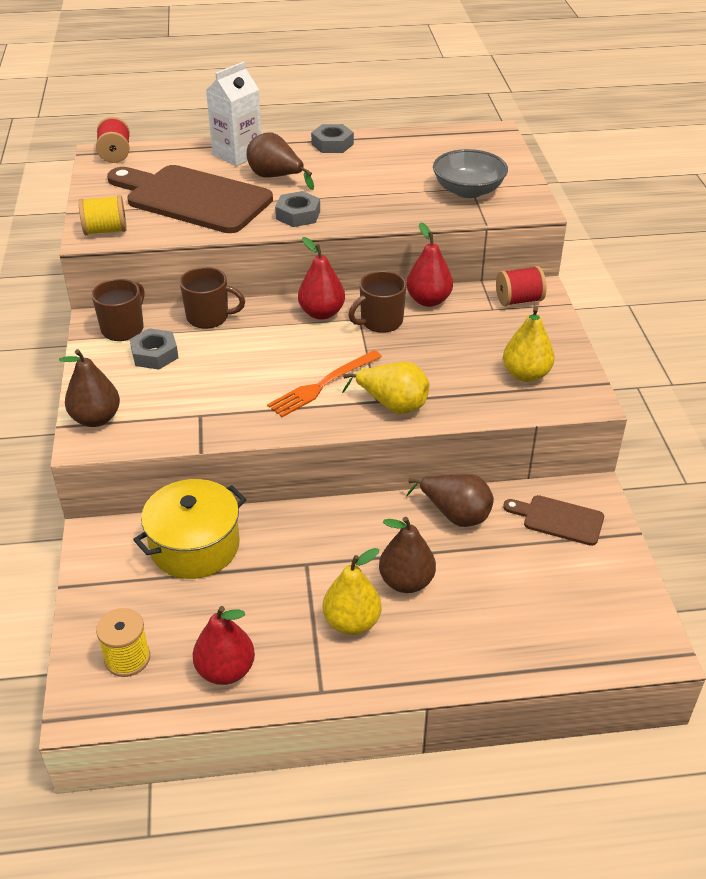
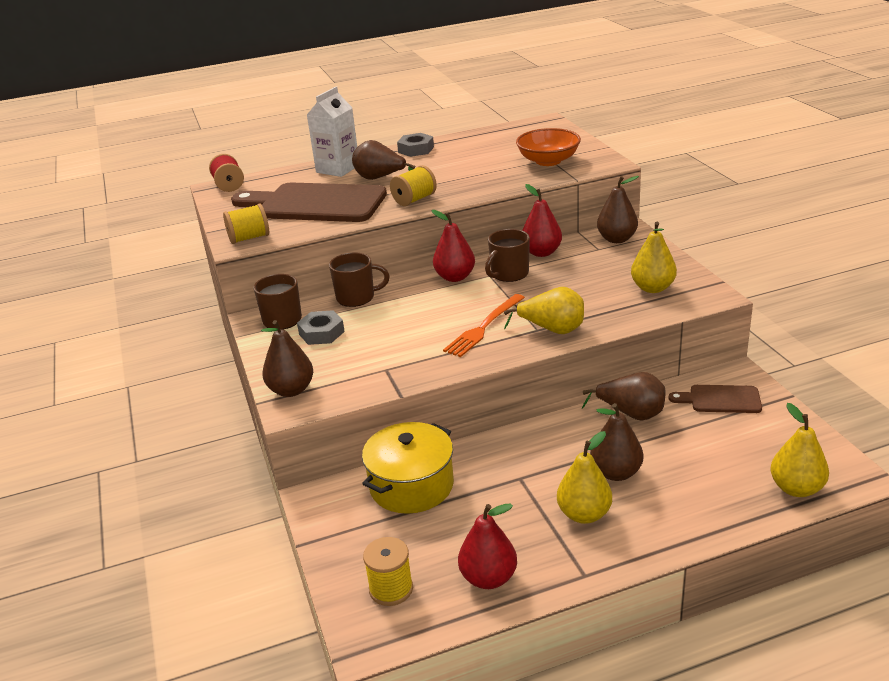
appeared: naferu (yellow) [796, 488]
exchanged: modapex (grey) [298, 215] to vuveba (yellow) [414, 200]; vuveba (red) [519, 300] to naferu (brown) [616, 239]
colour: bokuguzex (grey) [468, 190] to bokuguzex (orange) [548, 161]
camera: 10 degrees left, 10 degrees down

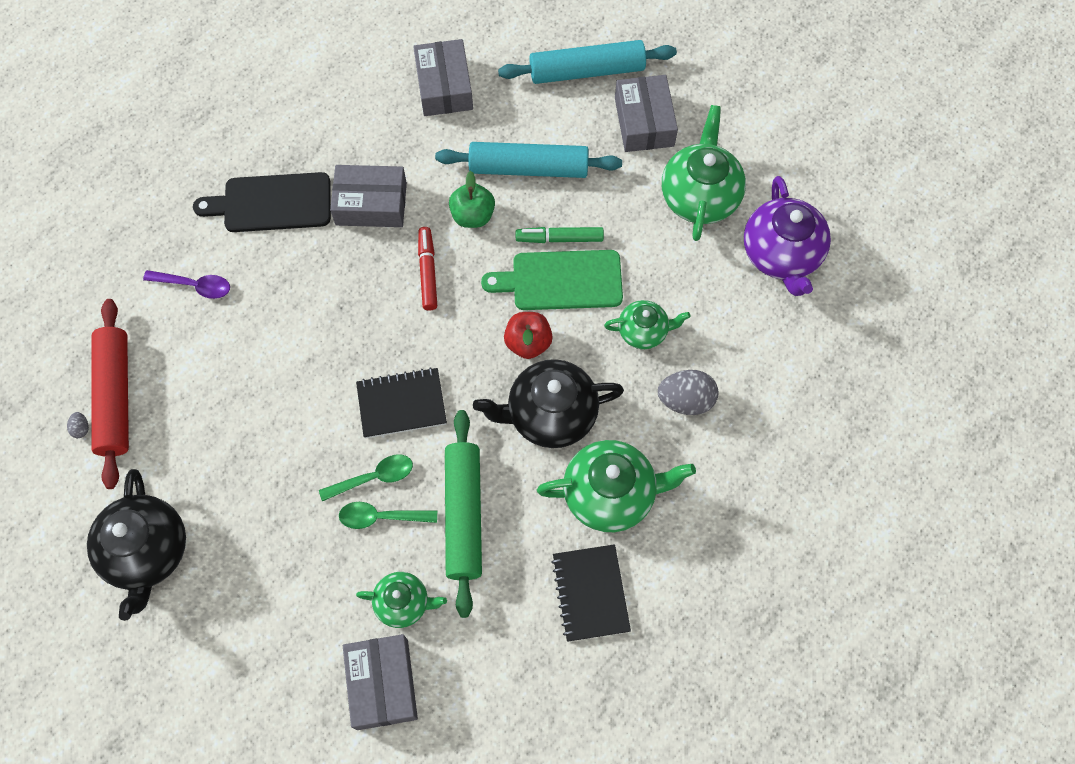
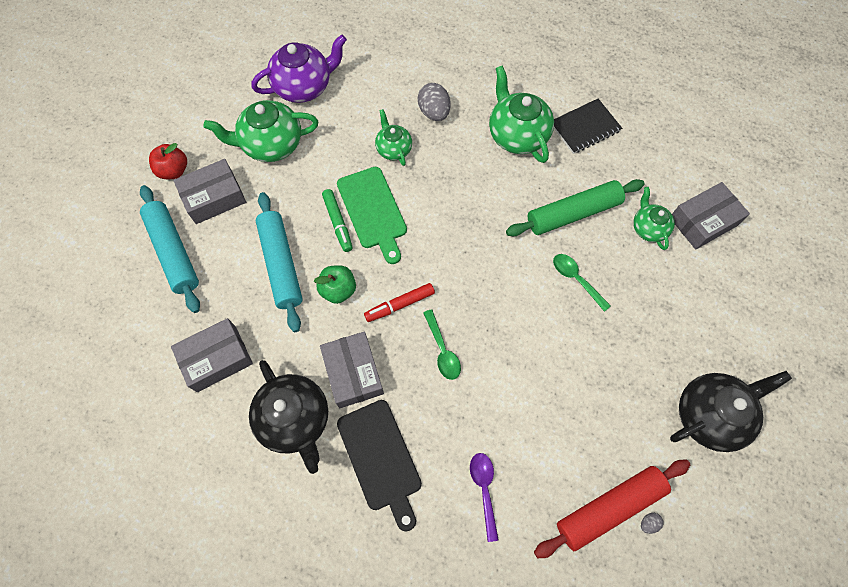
missing: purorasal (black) [401, 404]
relocated: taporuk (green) [381, 517] to [442, 350]; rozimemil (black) [550, 414] to [295, 420]; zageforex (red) [528, 343] to [174, 170]
camera: 110 degrees left, 0 degrees up

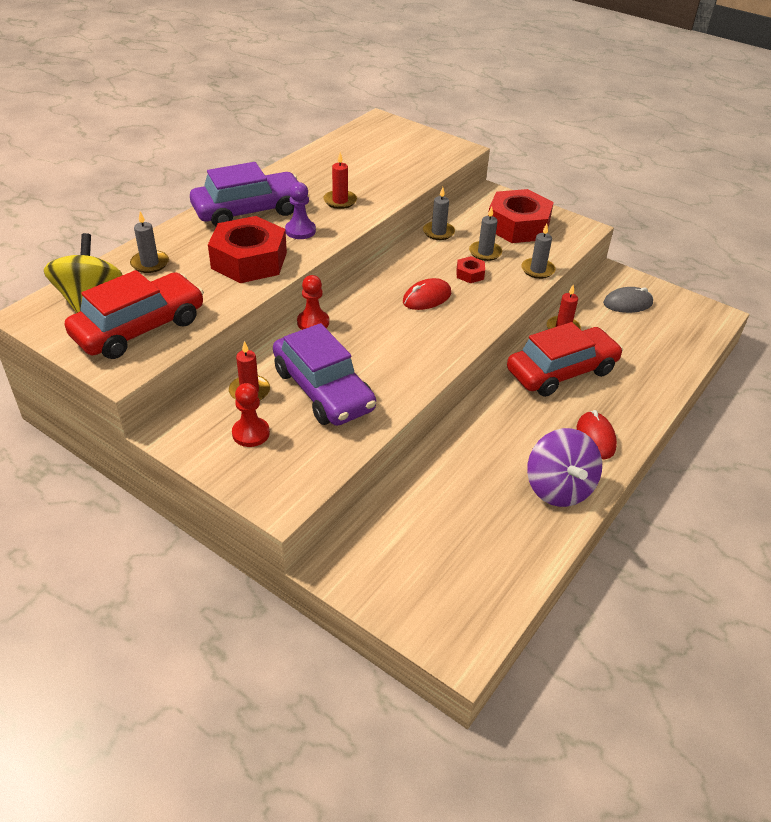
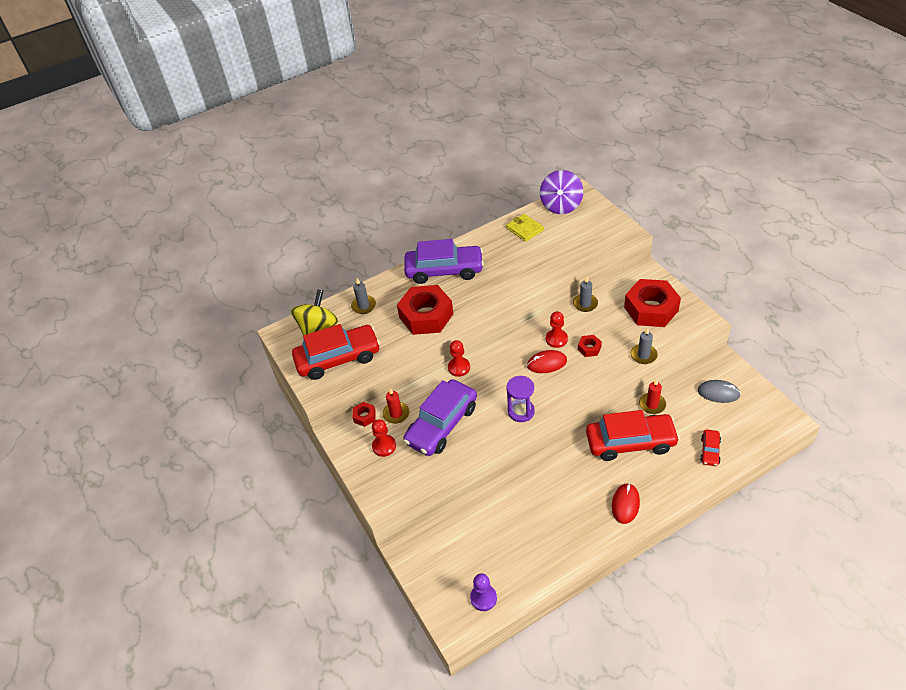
missing: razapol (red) [340, 201]; razapol (grey) [485, 252]
appeared: modapex (red) [364, 416]; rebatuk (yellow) [524, 229]; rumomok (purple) [521, 411]; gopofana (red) [556, 339]; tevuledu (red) [710, 451]
relocated: gopofana (purple) [300, 231] to [483, 598]; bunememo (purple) [558, 488] to [561, 205]
spun: tevuledu (purple) [323, 390] = [442, 424] 45 degrees clockwise
camera: 30 degrees right, 5 degrees up

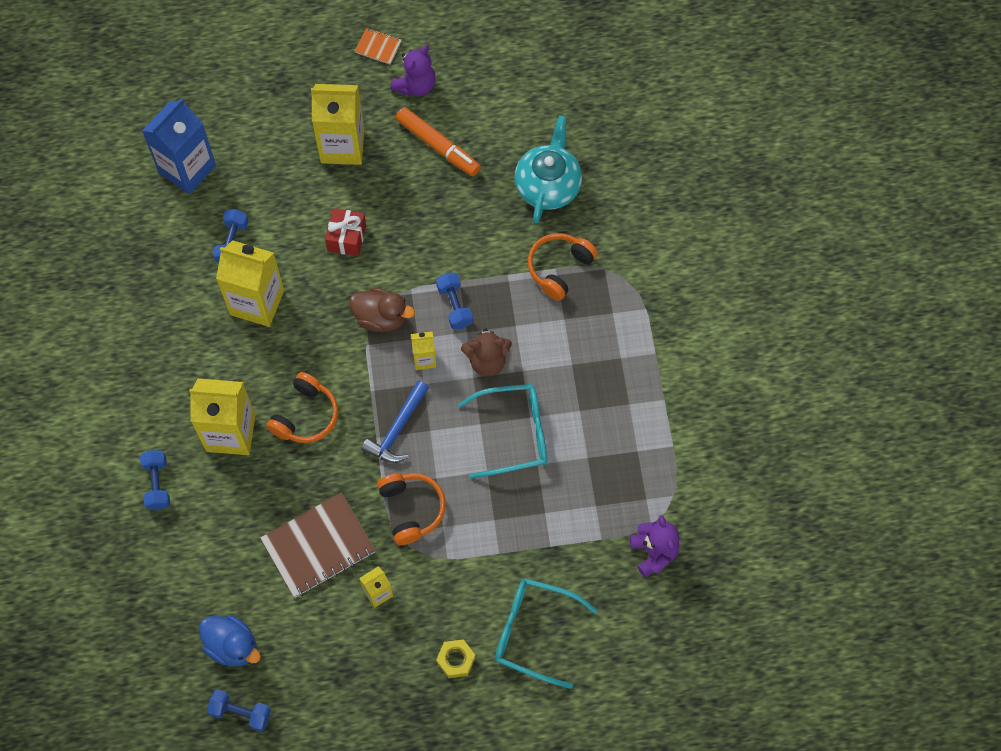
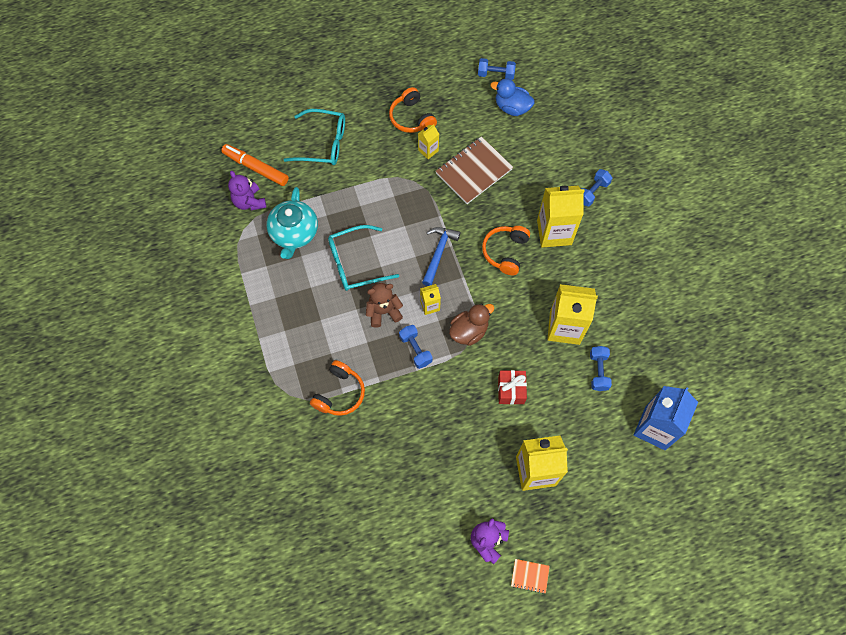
missing: modapex (yellow) [456, 660]
relocated: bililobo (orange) [411, 509] to [411, 118]; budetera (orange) [438, 146] to [256, 168]; rozimemil (turquoise) [548, 185] to [294, 233]
spun: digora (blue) [157, 484] = [592, 192] 60 degrees clockwise; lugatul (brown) [381, 318] = [469, 331] 135 degrees clockwise
camera: 170 degrees right, 0 degrees up

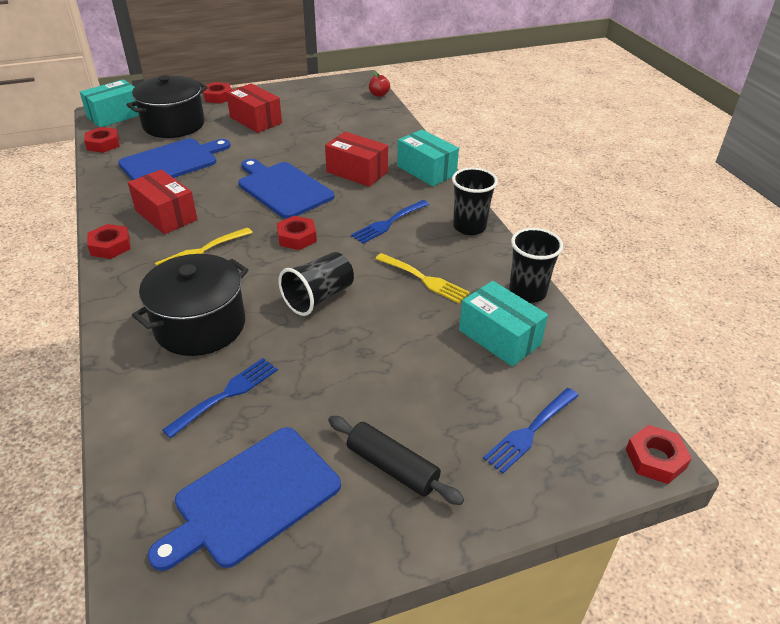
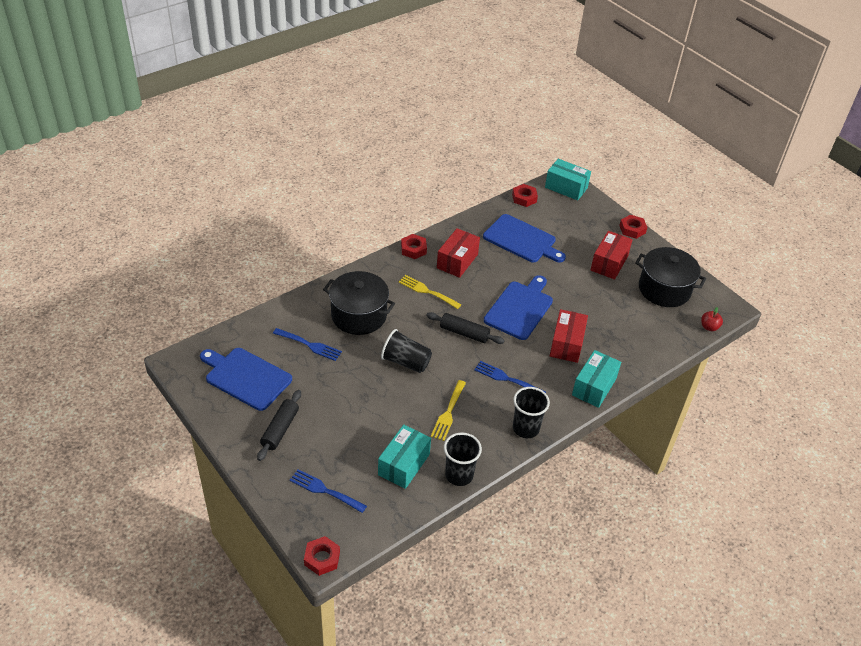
relocated: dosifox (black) [174, 124] to [664, 289]
exchanged: modapex (red) [297, 237] to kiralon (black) [464, 333]
camera: 70 degrees right, 5 degrees up

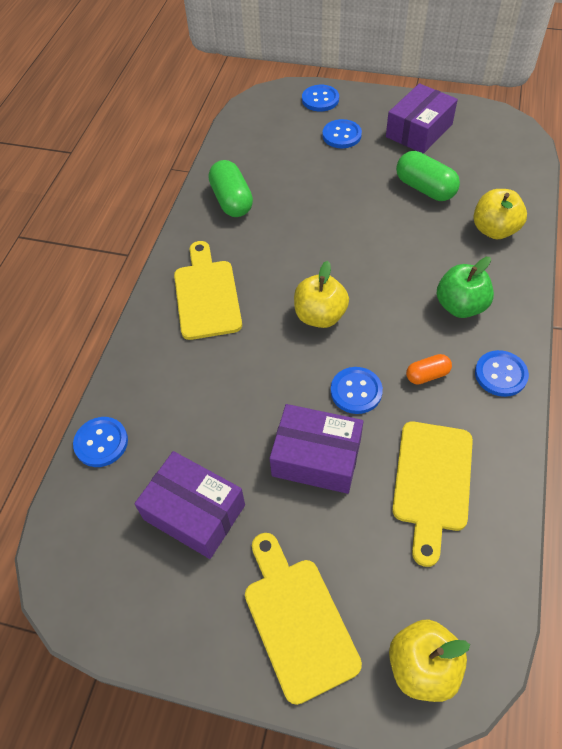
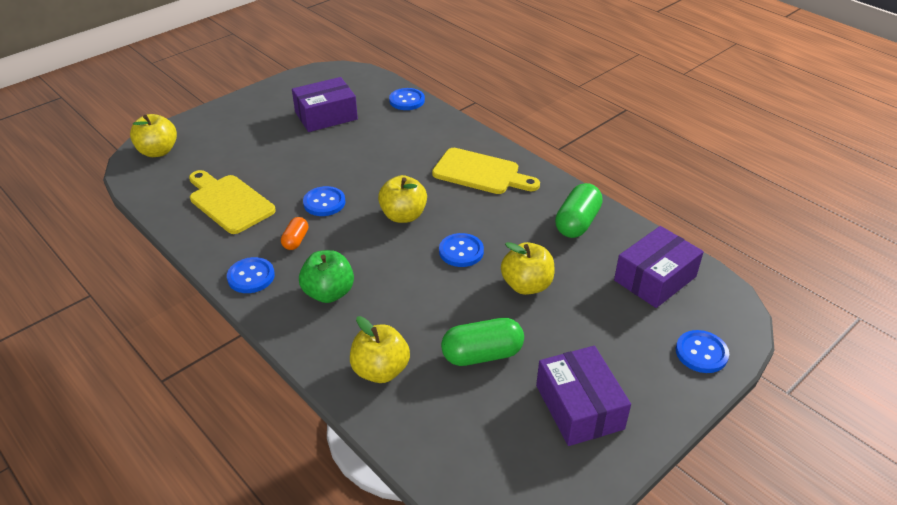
missing: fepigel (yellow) [297, 620]
appeared: zageforex (yellow) [526, 285]
relocated: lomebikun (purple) [316, 457] to [655, 278]; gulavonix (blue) [341, 135] to [461, 251]
spun: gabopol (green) [232, 201] = [577, 223] 75 degrees counterclockwise
camera: 120 degrees right, 15 degrees down

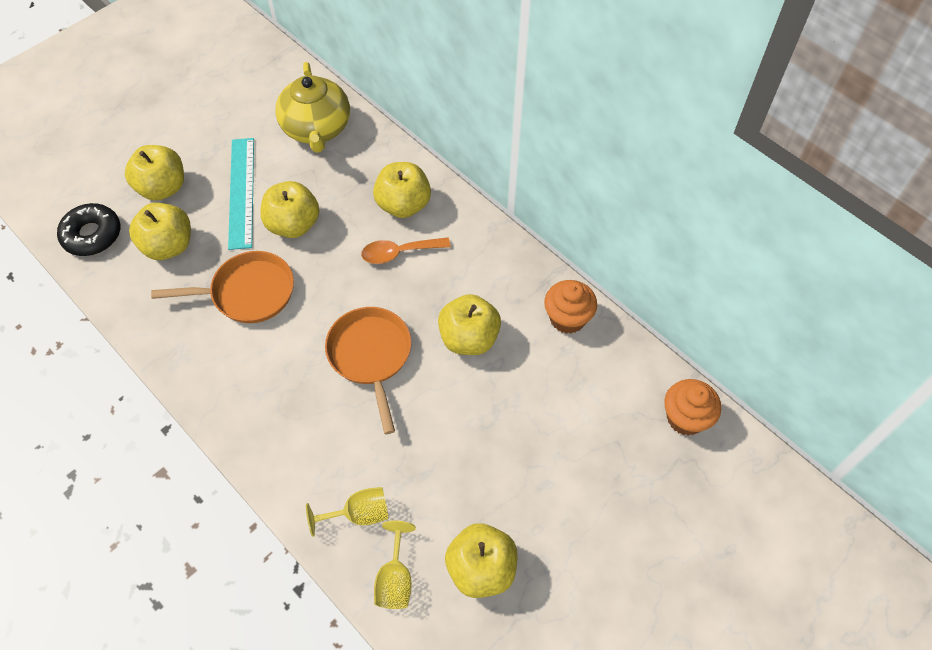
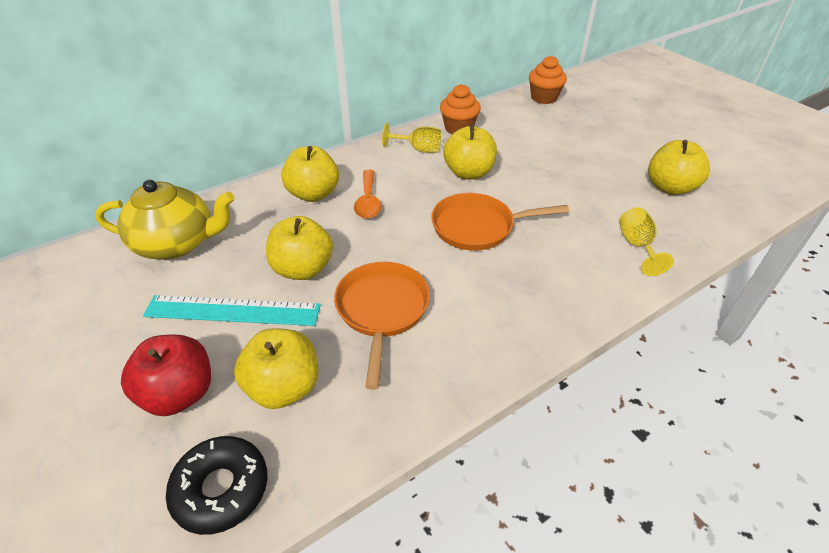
relocated: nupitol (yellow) [395, 579] to [418, 149]
colour: zageforex (yellow) [163, 188] to zageforex (red) [179, 394]
camera: 80 degrees left, 15 degrees down

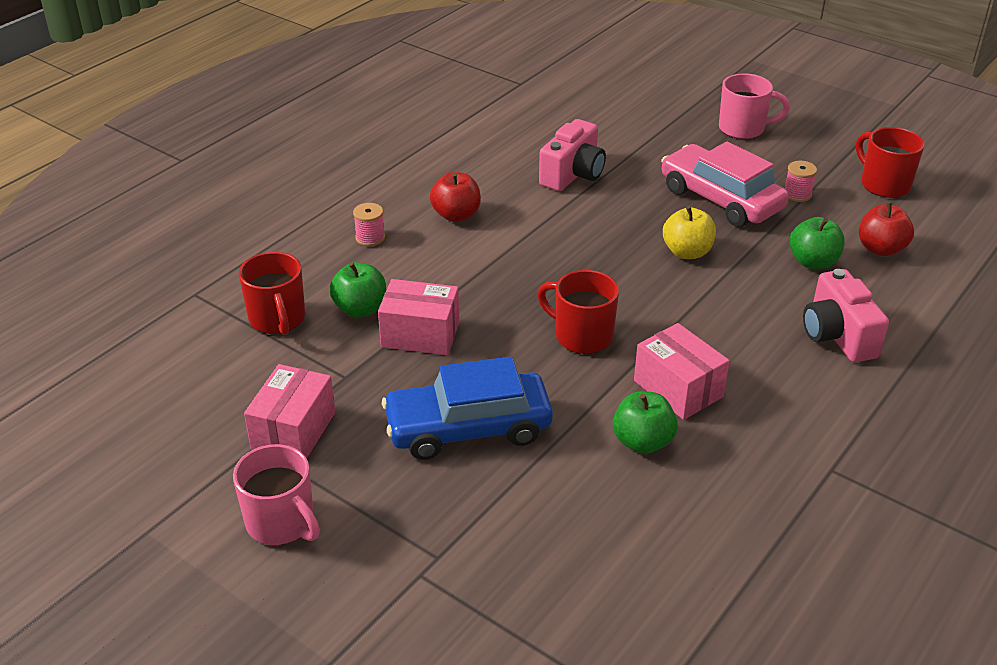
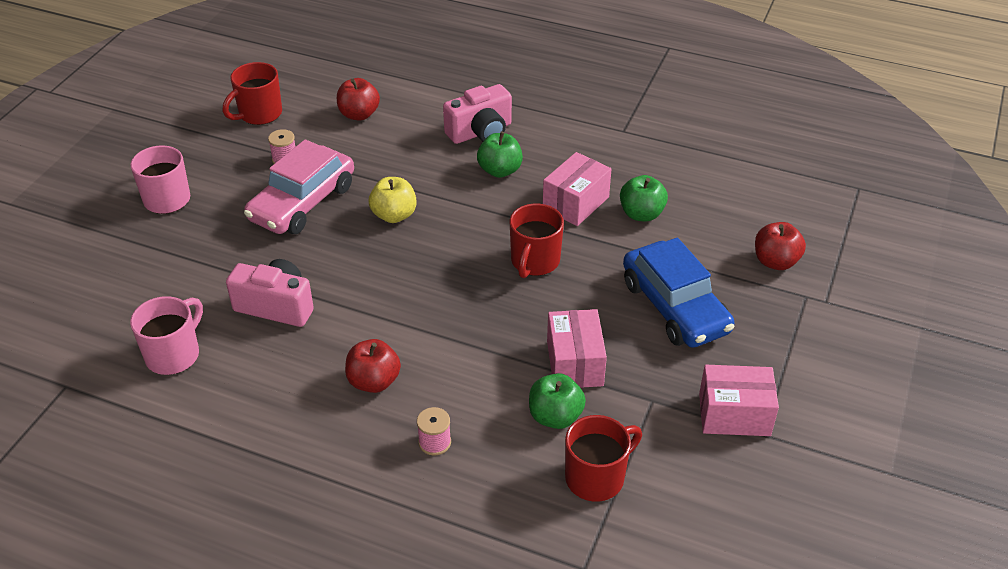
appeared: zageforex (red) [775, 261]
relocated: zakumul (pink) [282, 523] to [174, 354]; zageforex (green) [813, 262] to [500, 170]
camera: 105 degrees left, 5 degrees up

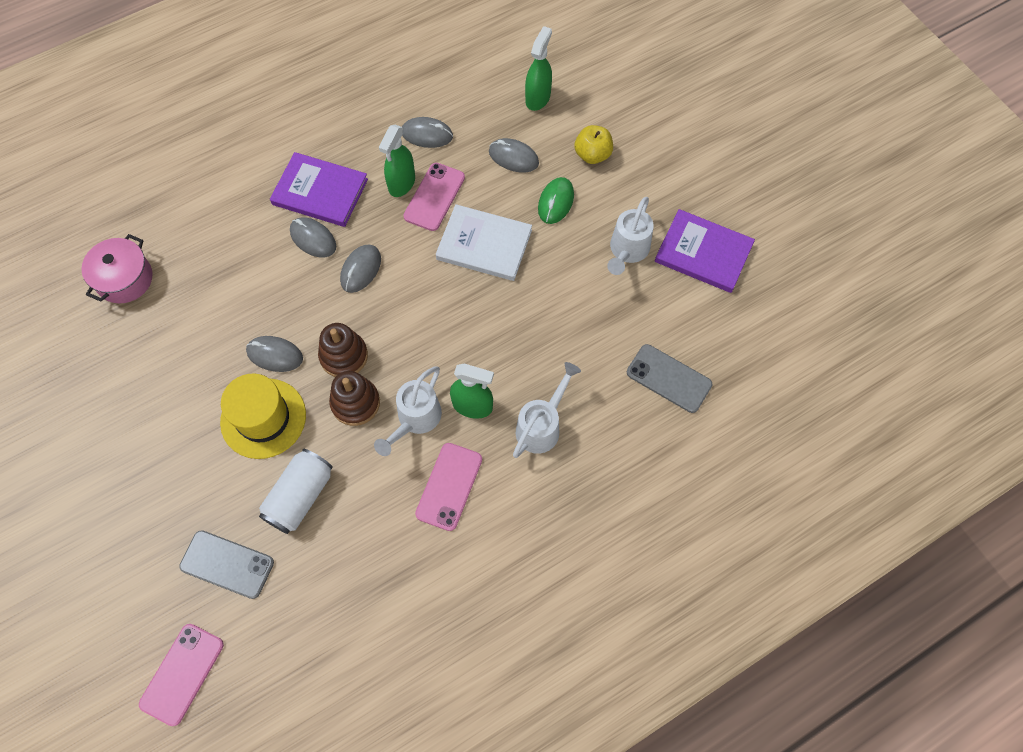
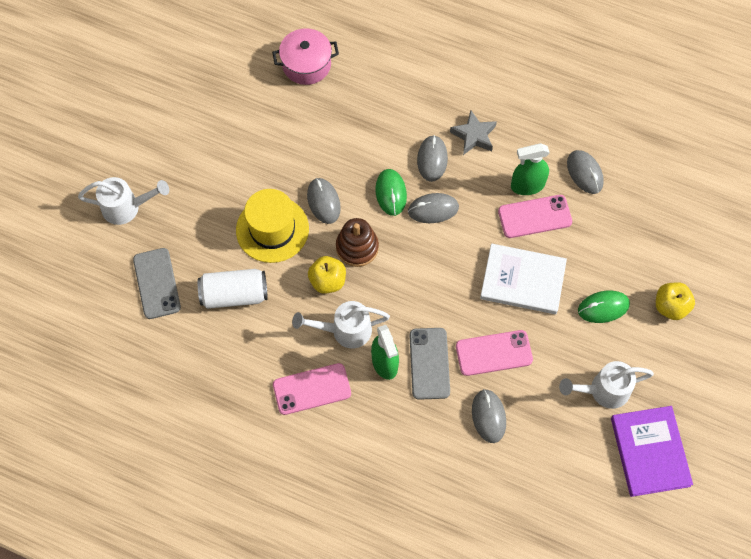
missing: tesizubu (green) [538, 98]
appeared: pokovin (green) [391, 193]
relocated: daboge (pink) [182, 674] to [494, 353]; pokovin (grey) [513, 157] to [488, 416]; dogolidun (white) [542, 426] to [126, 207]; daboge (grey) [668, 378] to [429, 363]
exchanged: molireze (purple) [320, 192] to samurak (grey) [474, 136]; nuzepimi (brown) [355, 403] to zageforex (yellow) [327, 281]
spun: molireze (white) [484, 245] = [522, 280] 60 degrees counterclockwise
camera: 55 degrees right, 0 degrees up

